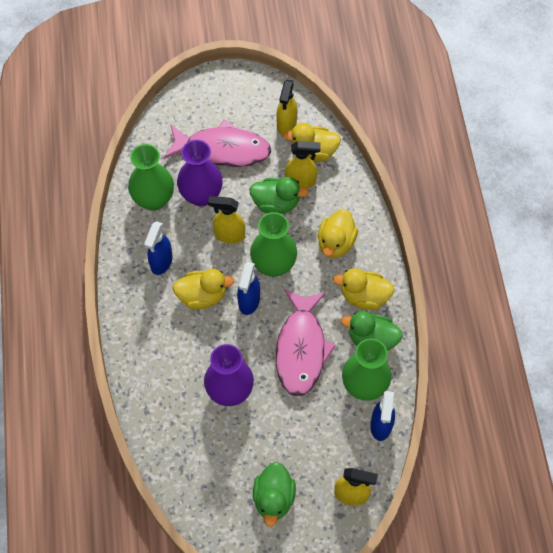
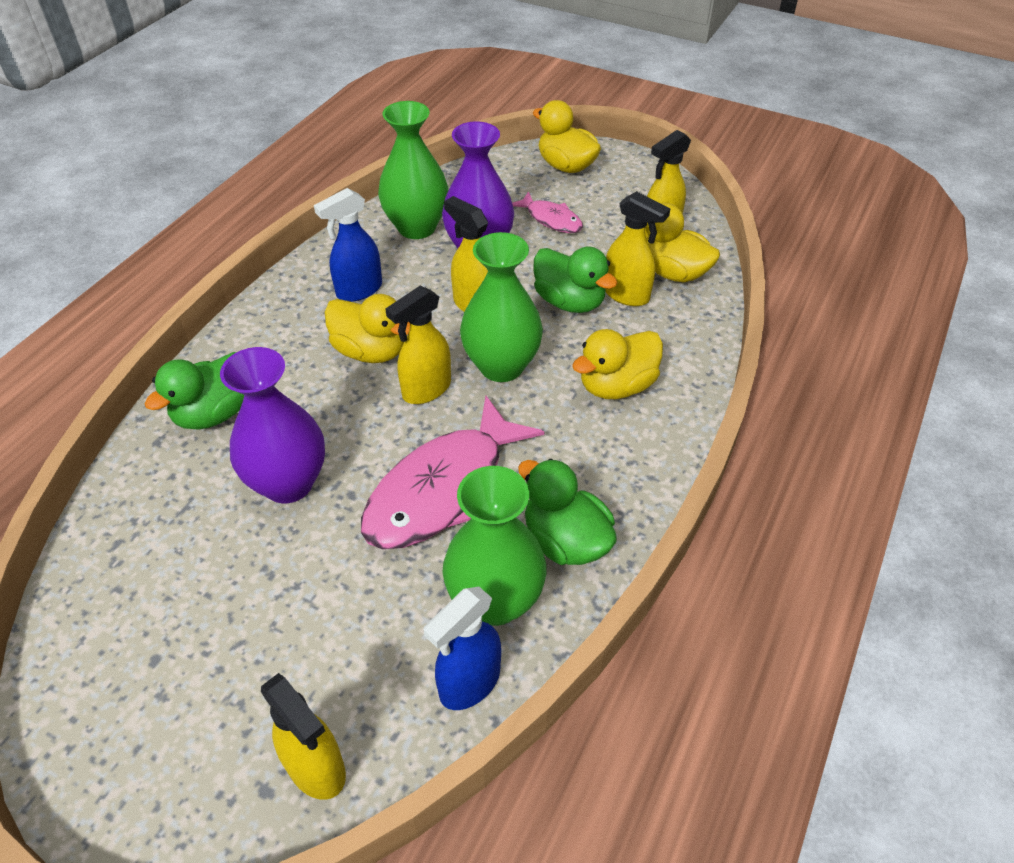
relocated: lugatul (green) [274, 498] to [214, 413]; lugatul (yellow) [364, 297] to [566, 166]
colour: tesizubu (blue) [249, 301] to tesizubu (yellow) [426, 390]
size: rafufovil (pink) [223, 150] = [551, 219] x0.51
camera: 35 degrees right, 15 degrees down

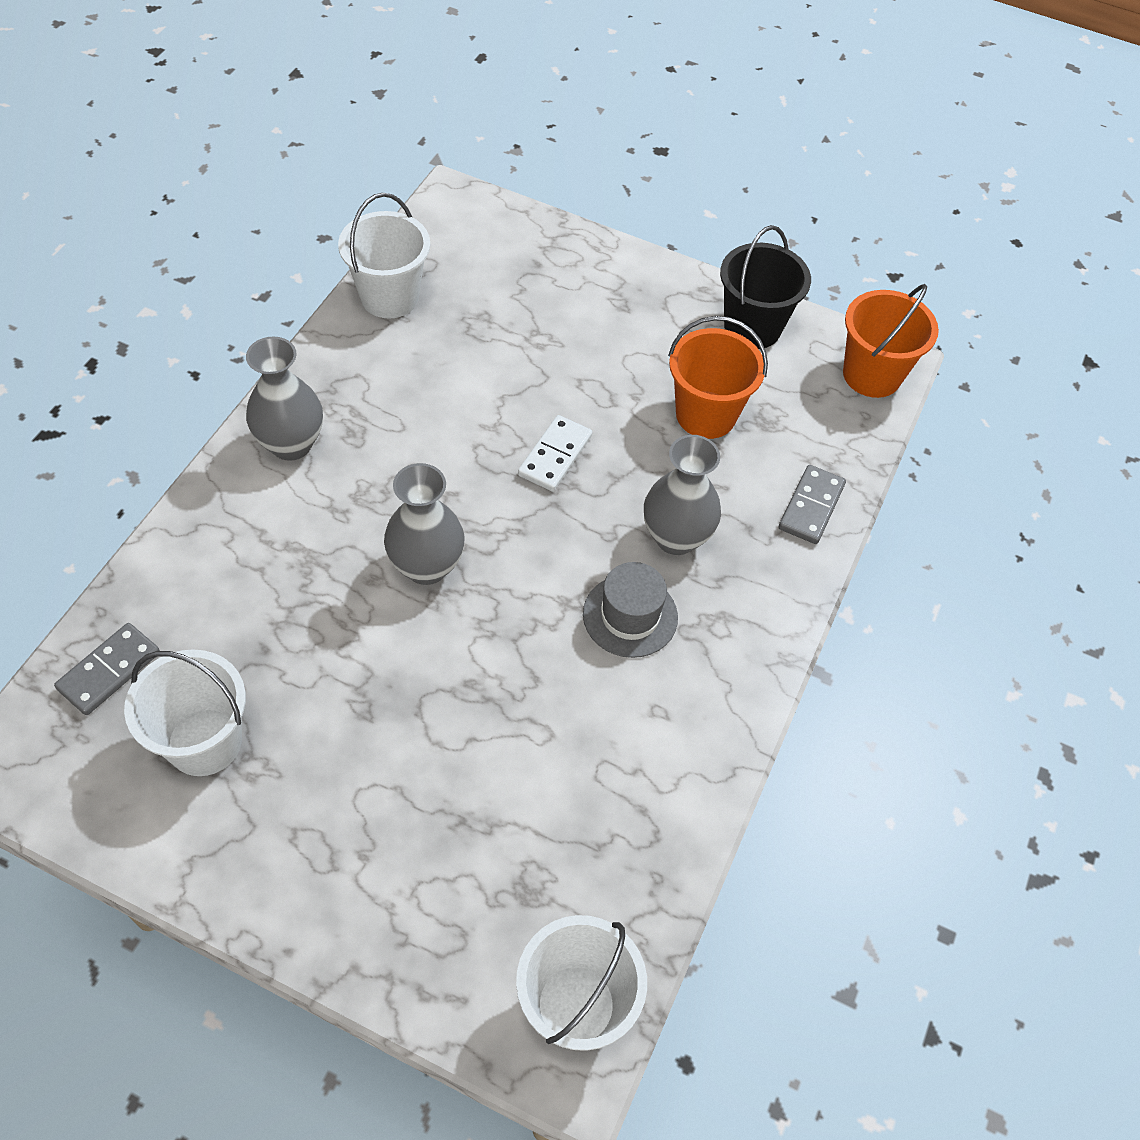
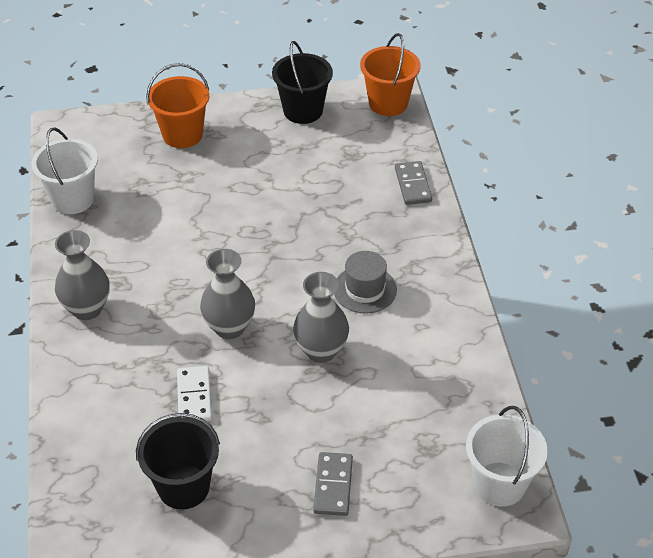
relocated: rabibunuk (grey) [109, 671] to [333, 485]; rabibunuk (white) [555, 455] to [194, 396]; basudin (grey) [676, 537] to [321, 351]; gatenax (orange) [706, 415] to [182, 135]
colour: gatenax (white) [204, 742] to gatenax (black) [183, 487]
camera: 30 degrees left, 10 degrees down

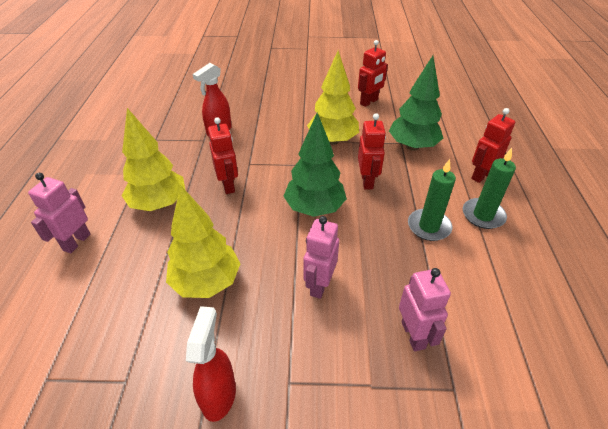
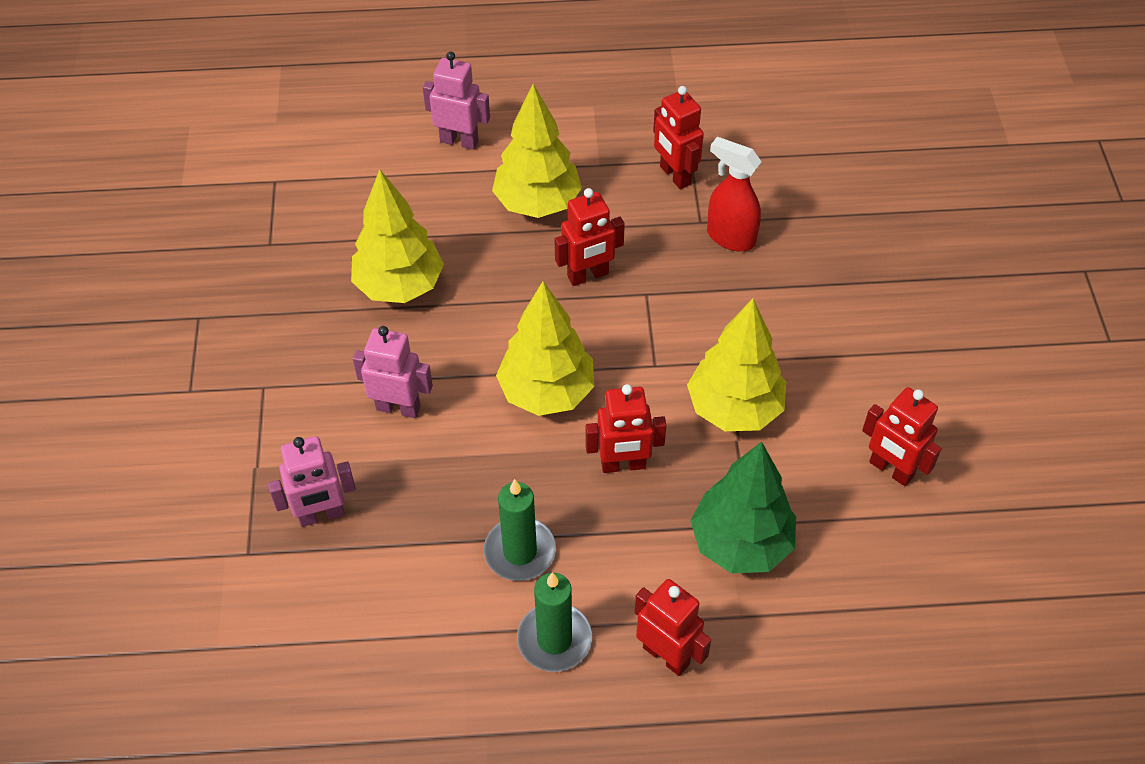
missing: tesizubu (red) [219, 395]
appeared: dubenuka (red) [675, 175]
colour: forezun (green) [314, 208] to forezun (yellow) [547, 392]
camera: 85 degrees right, 10 degrees up

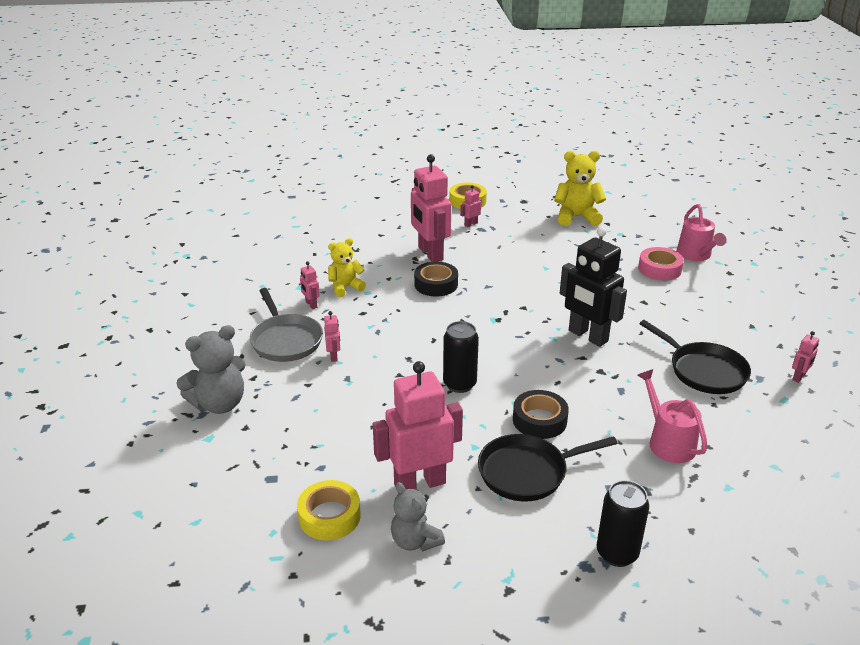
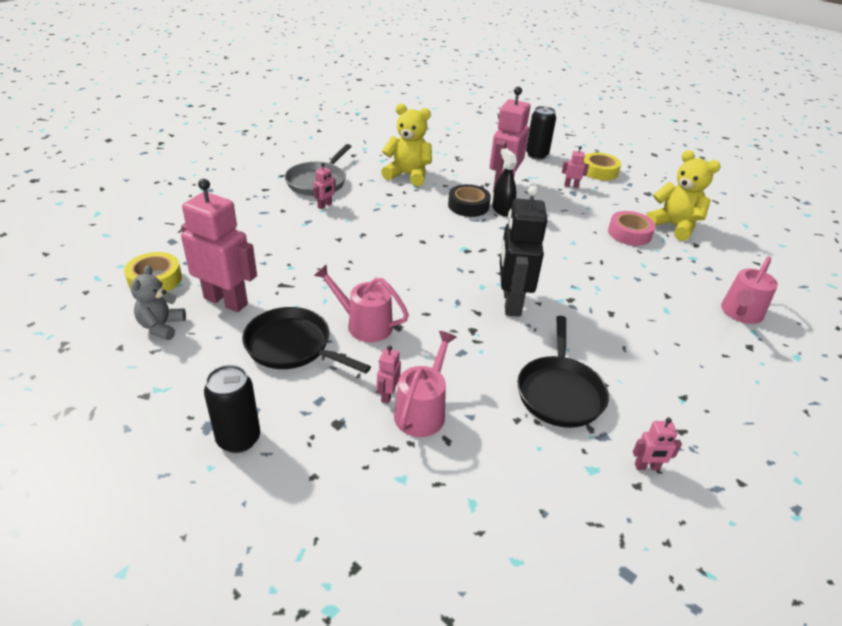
missing: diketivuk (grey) [219, 404]
appeared: tesizubu (black) [502, 210]
relocated: dubenuka (pink) [311, 304] to [387, 395]; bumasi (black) [459, 384] to [536, 155]; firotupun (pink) [659, 269] to [629, 233]
exchanged: firotupun (black) [539, 420] to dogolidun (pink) [364, 325]
size: diketivuk (yellow) [345, 287] = [408, 175] x1.52
camera: 45 degrees right, 5 degrees up

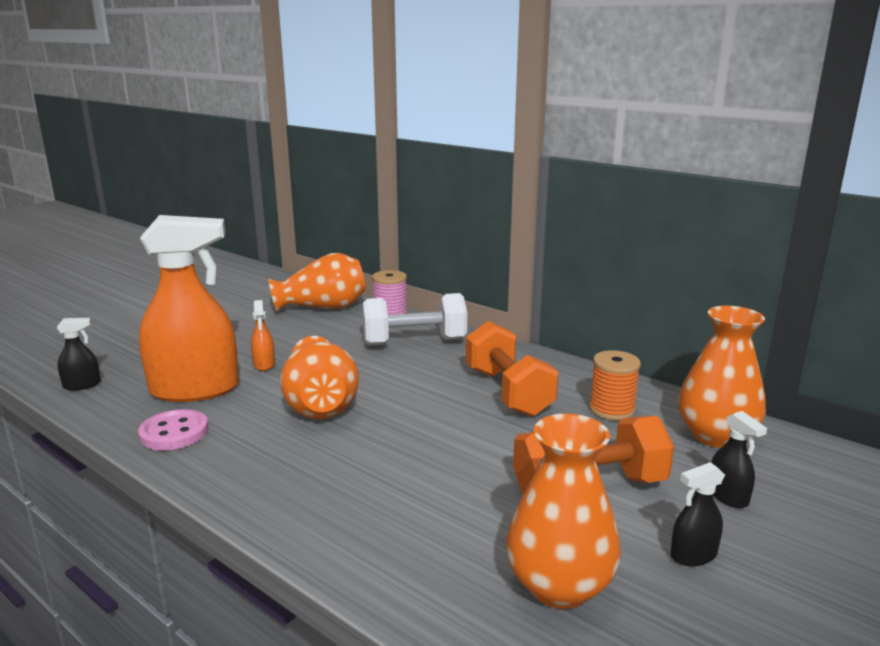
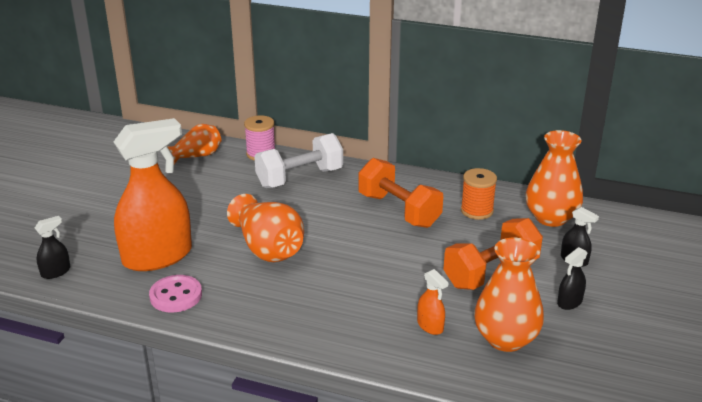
relocated: tesizubu (orange) [264, 364] to [430, 326]
size: basudin (orange) [323, 307] = [197, 156] x0.66
camera: 20 degrees left, 10 degrees up

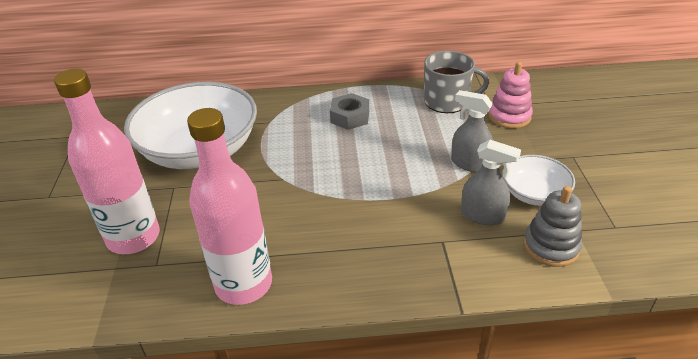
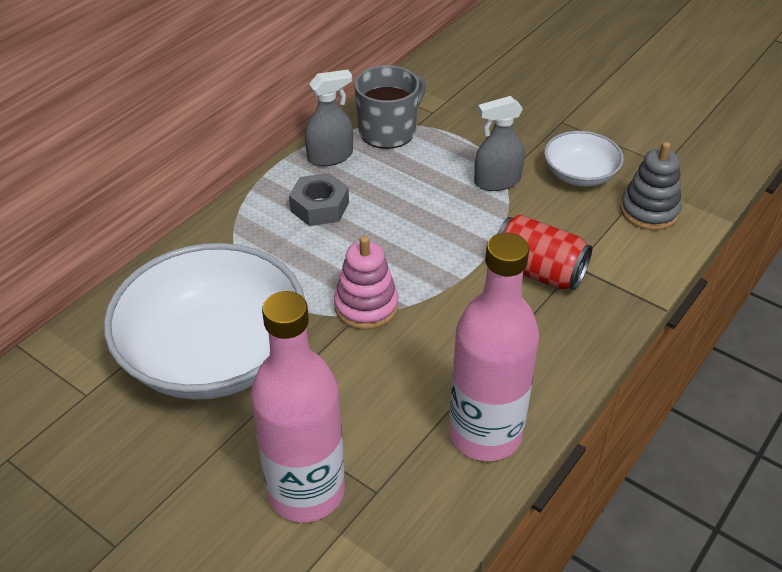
appeared: bumasi (red) [538, 272]
relocated: tesizubu (grey) [482, 215] to [330, 156]; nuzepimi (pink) [509, 116] to [366, 306]
camera: 50 degrees left, 5 degrees up

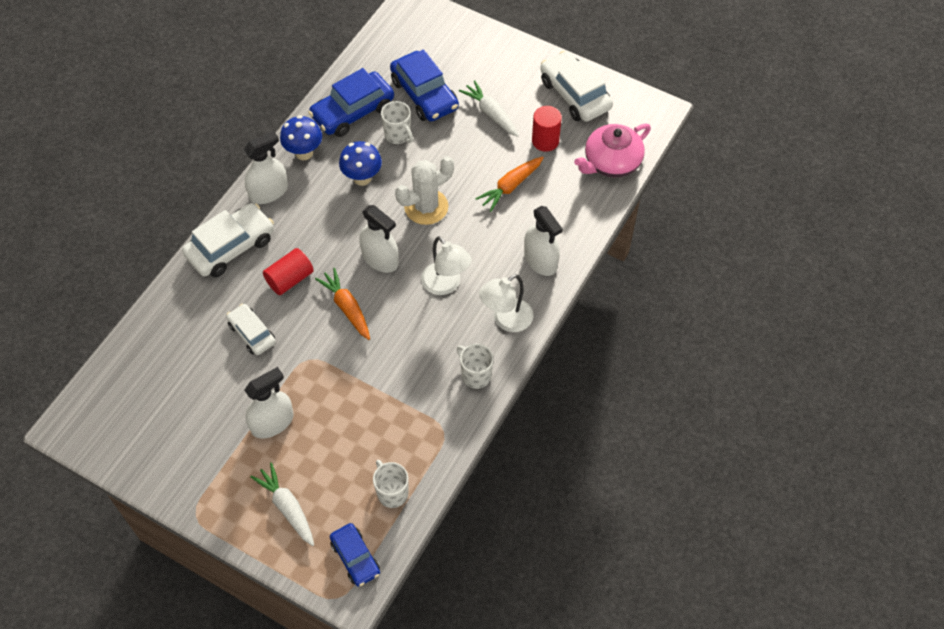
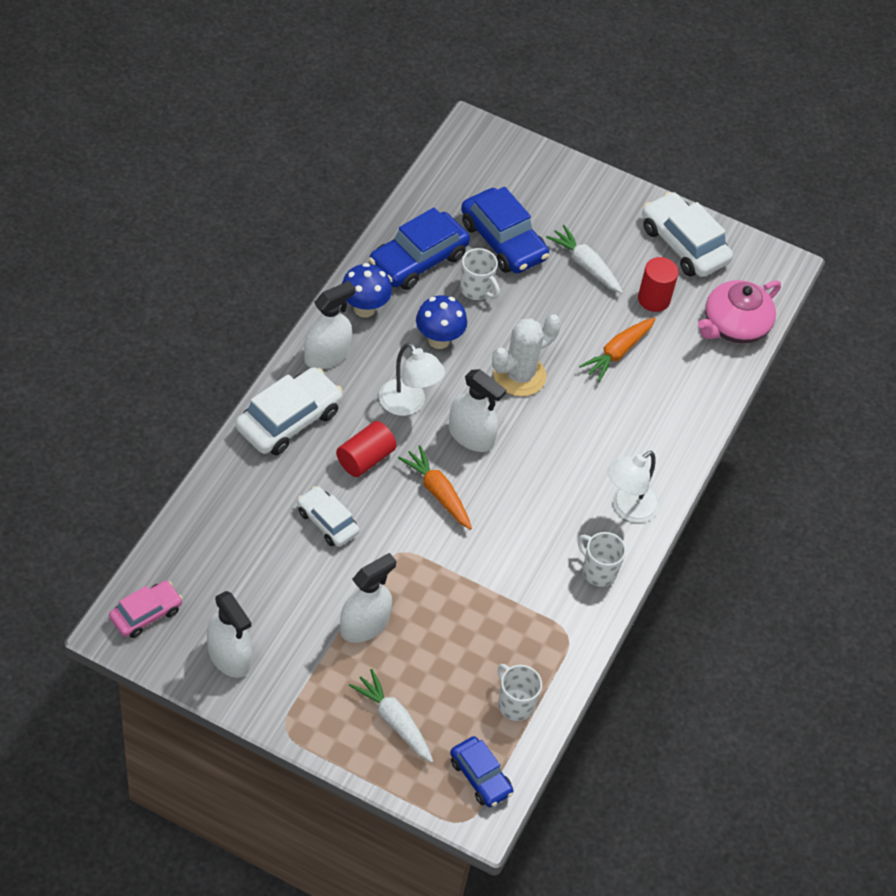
appeared: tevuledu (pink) [146, 614]
relocated: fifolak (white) [446, 285] to [408, 404]; tesizubu (white) [540, 260] to [229, 656]
camera: 10 degrees left, 5 degrees down

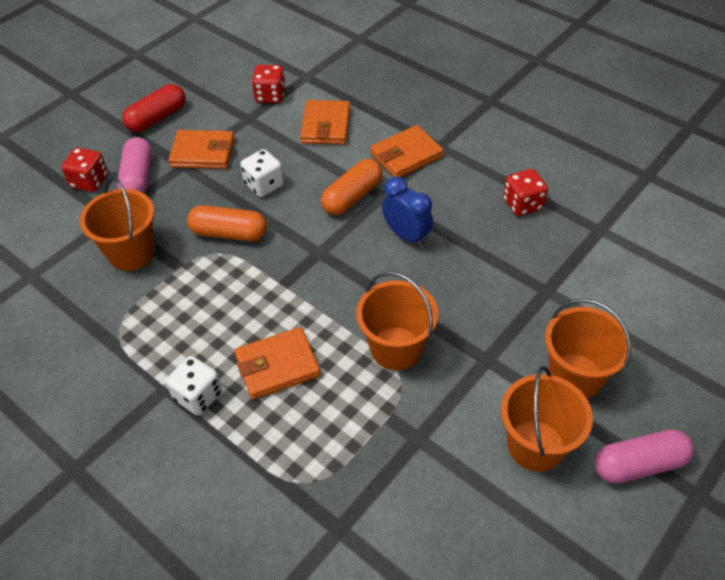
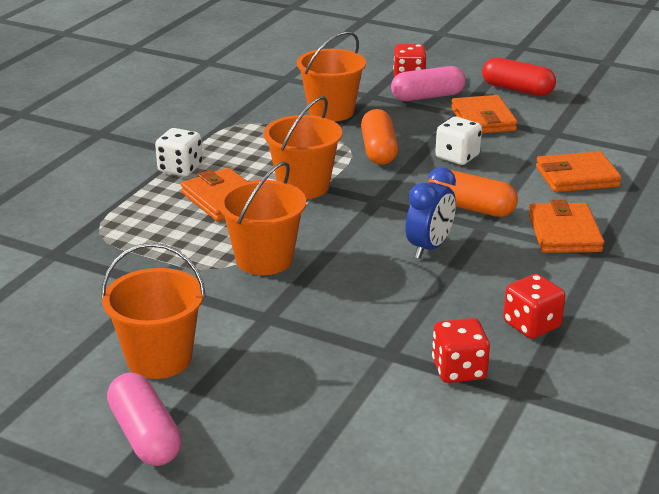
relocated: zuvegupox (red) [270, 96] to [459, 370]; gatenax (orange) [575, 376] to [303, 186]
spun: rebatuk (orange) [406, 155] = [564, 233] 45 degrees clockwise
camera: 75 degrees right, 20 degrees down

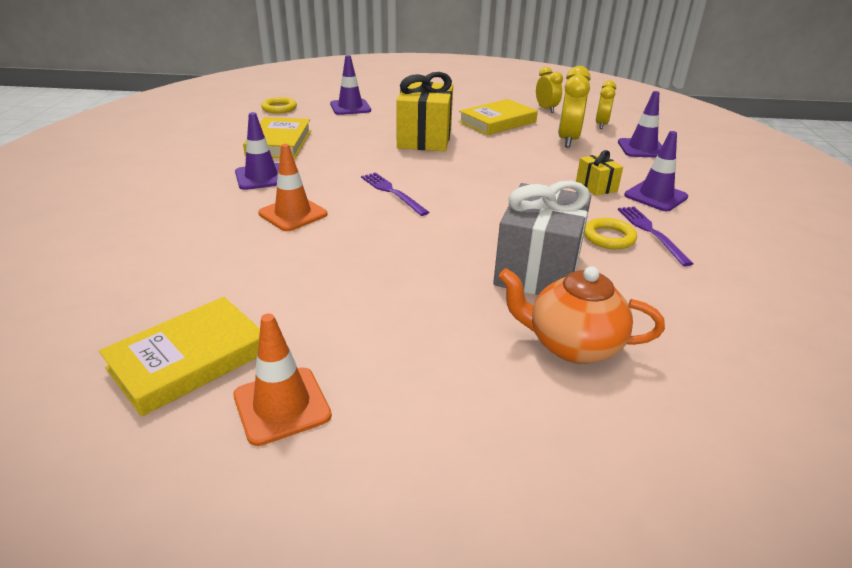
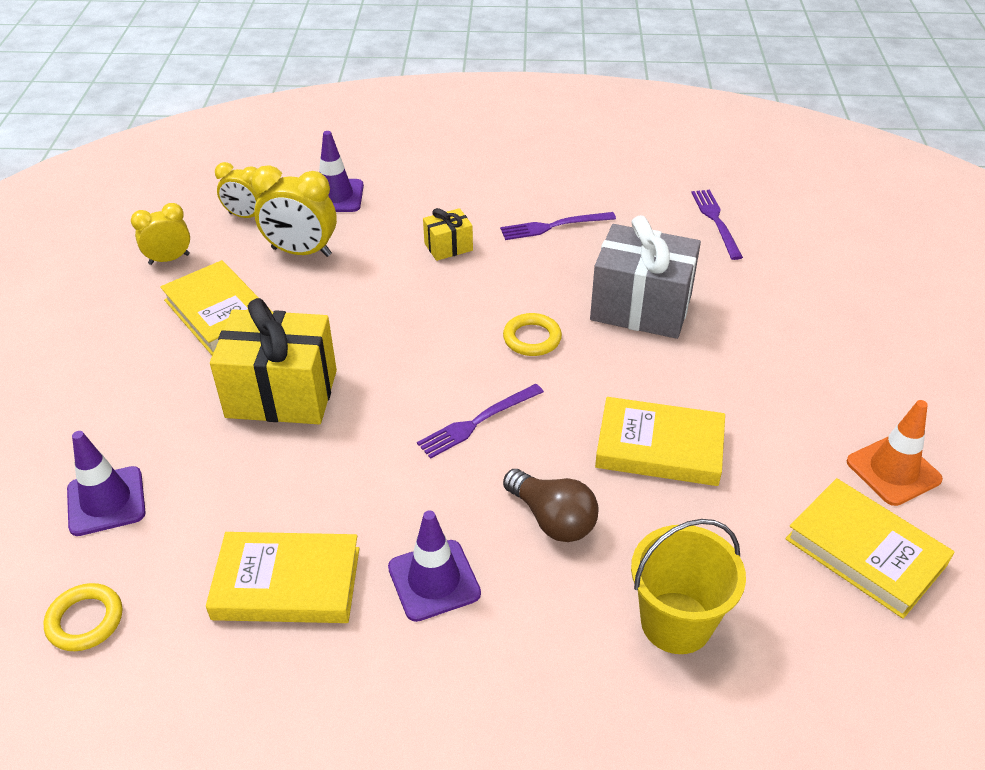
missing: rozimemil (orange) [571, 345]; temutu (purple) [655, 196]
appeared: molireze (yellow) [659, 447]; gatenax (yellow) [676, 622]; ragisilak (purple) [716, 221]
relocated: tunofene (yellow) [609, 237] to [532, 338]
exchanged: temutu (orange) [293, 214] to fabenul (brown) [552, 519]
camera: 90 degrees left, 10 degrees up

